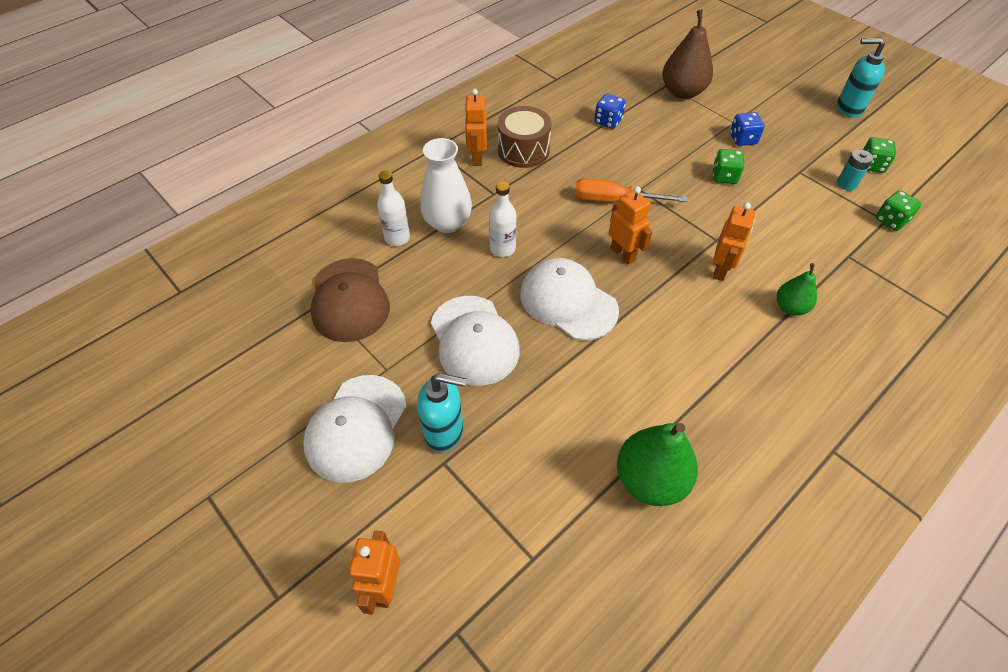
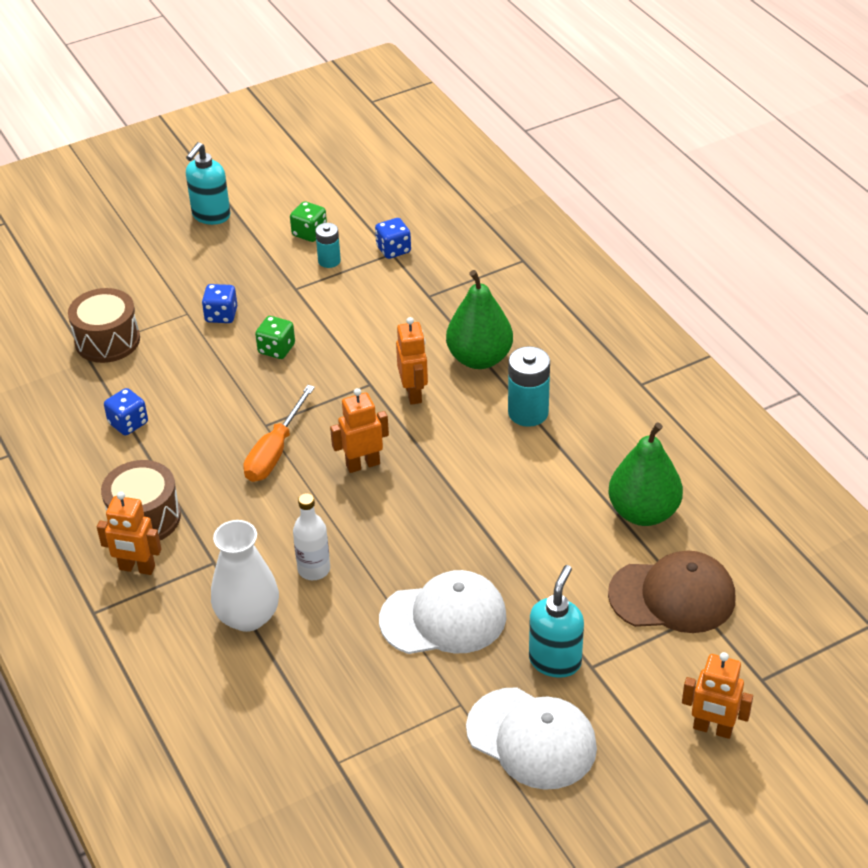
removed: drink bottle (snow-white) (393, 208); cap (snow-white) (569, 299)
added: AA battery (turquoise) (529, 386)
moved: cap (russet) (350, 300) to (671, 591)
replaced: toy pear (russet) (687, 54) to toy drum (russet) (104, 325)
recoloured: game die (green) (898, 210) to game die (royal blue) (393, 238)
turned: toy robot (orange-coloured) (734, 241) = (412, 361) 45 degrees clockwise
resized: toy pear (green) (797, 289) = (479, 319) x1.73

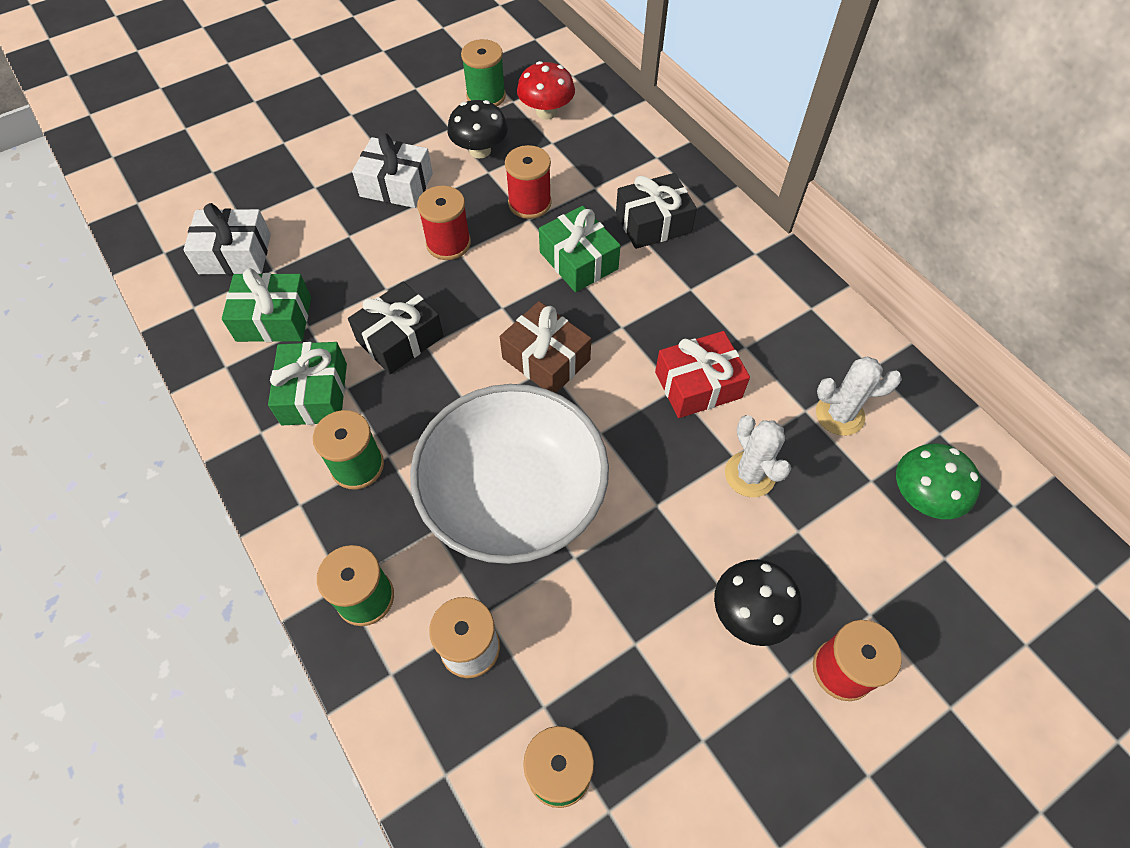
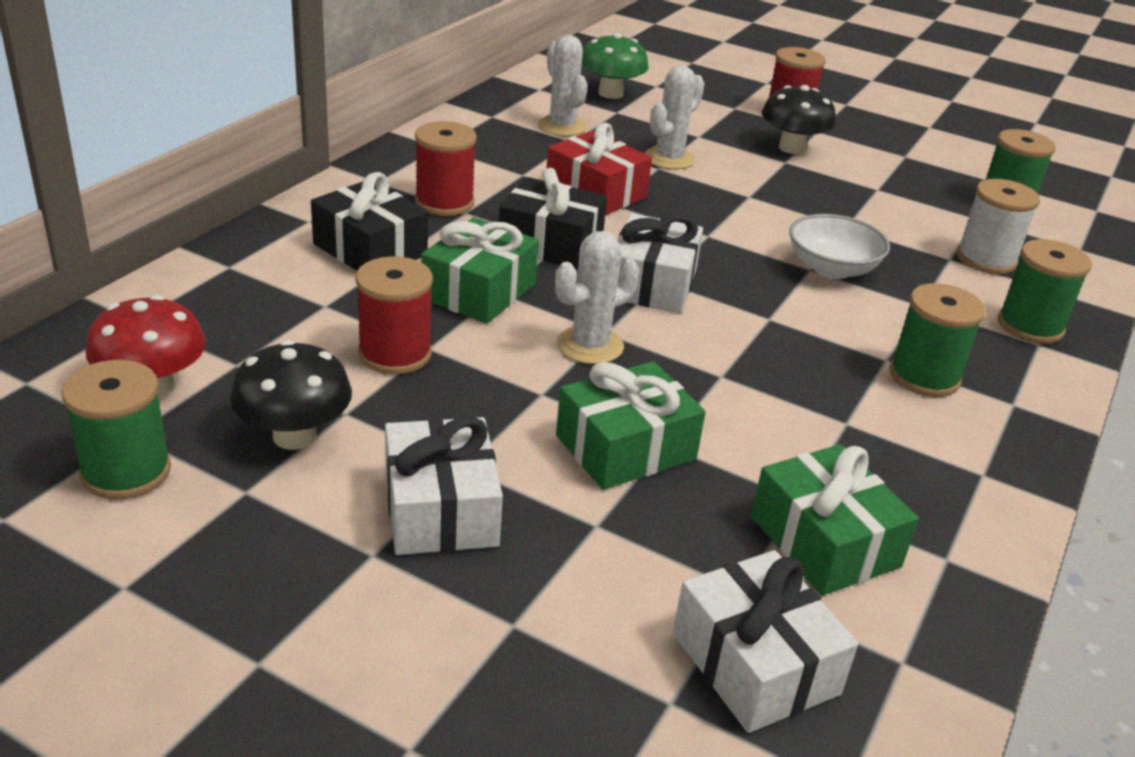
added: prickly plant (snow-white) (597, 297)
moved: present (green) (307, 383) to (631, 425); present (black) (395, 327) to (553, 218); spool (red) (444, 223) to (446, 168)
recoloured: present (russet) (545, 347) to present (snow-white) (660, 263)
resized: serving bowl (snow-white) (509, 474) = (839, 246) x0.47

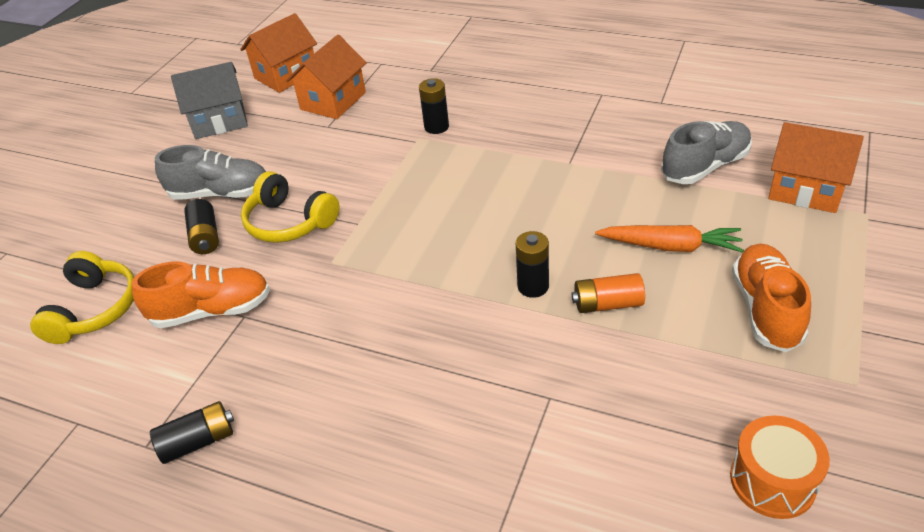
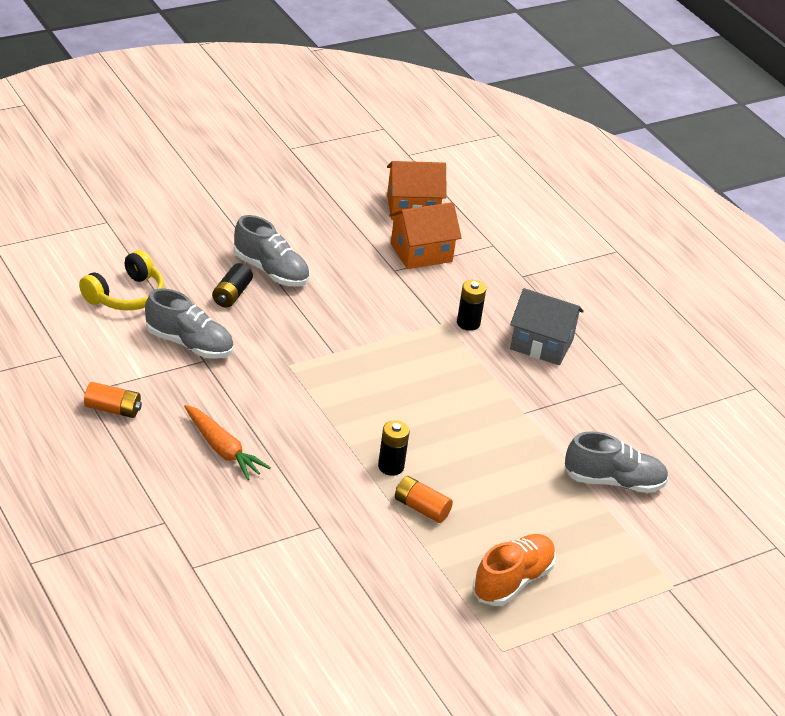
removed: headphones (golden) (290, 207); toy drum (orange-coloured) (780, 467); toy house (orange-coloured) (816, 167)
moved: toy house (grey) (209, 100) to (547, 326); root vegetable (orange-coloured) (669, 239) to (227, 442)
recoloured: shoe (orange-coloured) (201, 295) to shoe (grey) (189, 323); AA battery (black) (192, 432) to AA battery (orange-coloured) (113, 400)

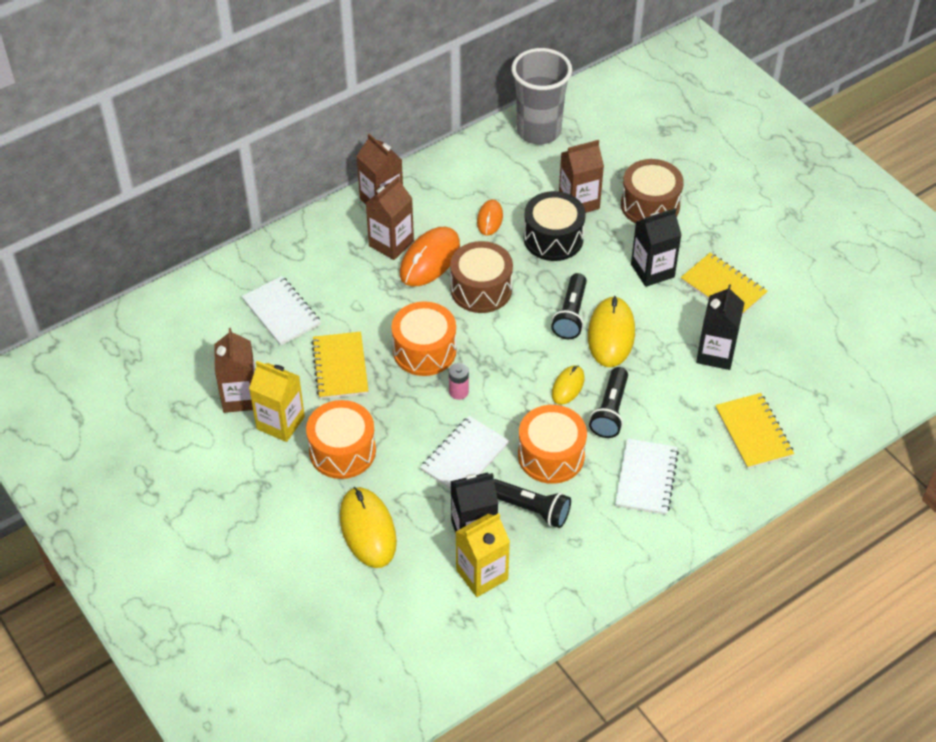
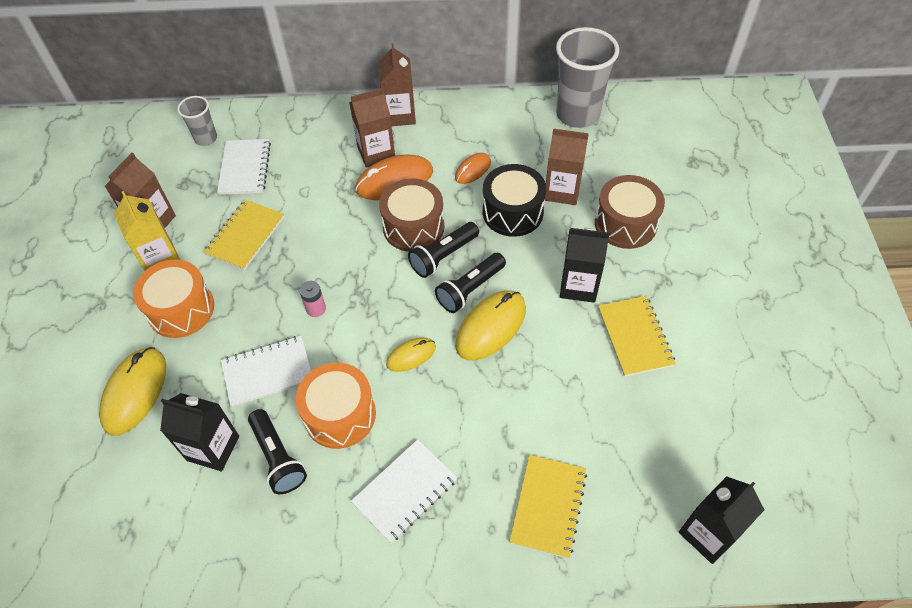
removed: toy drum (orange-coloured) (423, 338); juice carton (golden) (483, 555)
added: cup (grey) (197, 121)
moved: flashlight (black) (608, 402) to (443, 250); juice carton (black) (720, 327) to (721, 520)

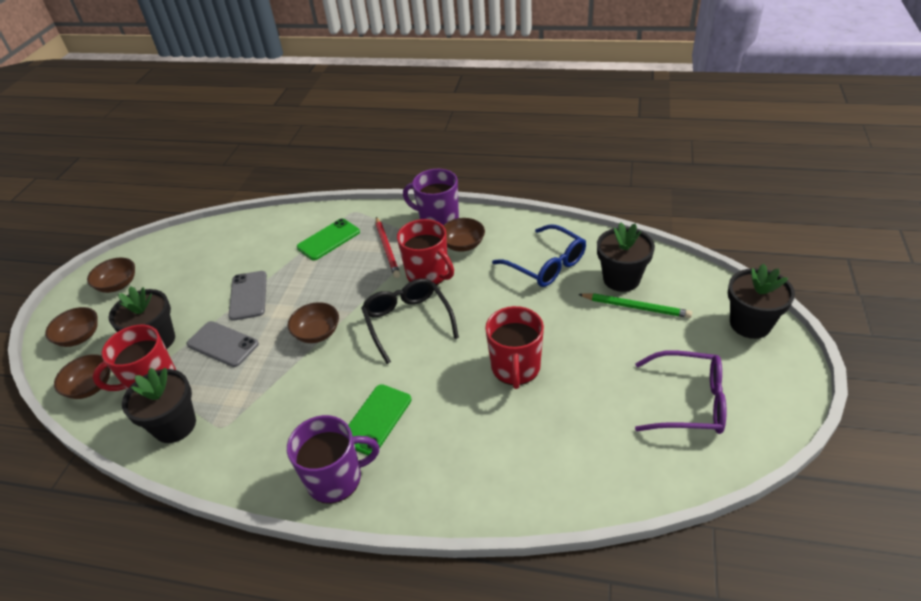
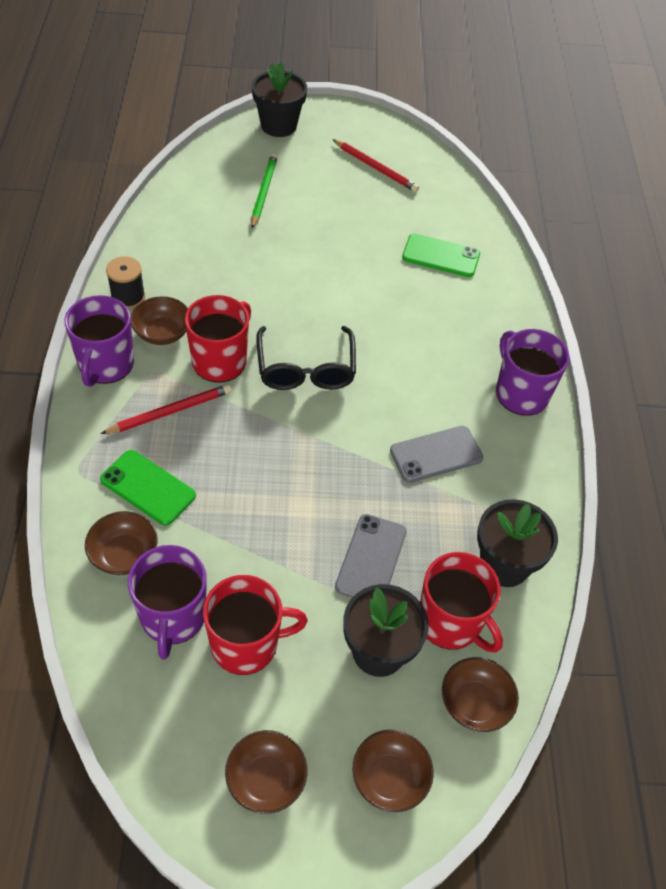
removed: spectacles (royal blue) (539, 255); plant pot (black) (626, 257)
added: spool (black) (125, 282); tea mug (purple) (167, 602)
moved: mobile phone (grey) (248, 296) to (436, 454); serving bowl (russet) (313, 322) to (121, 543); mobile phone (green) (379, 420) to (441, 255); tea mug (red) (514, 347) to (255, 625)
replaced: spectacles (purple) (681, 392) to wooden pencil (red) (375, 165)
turned: spectacles (black) (410, 321) = (306, 358) 60 degrees counterclockwise

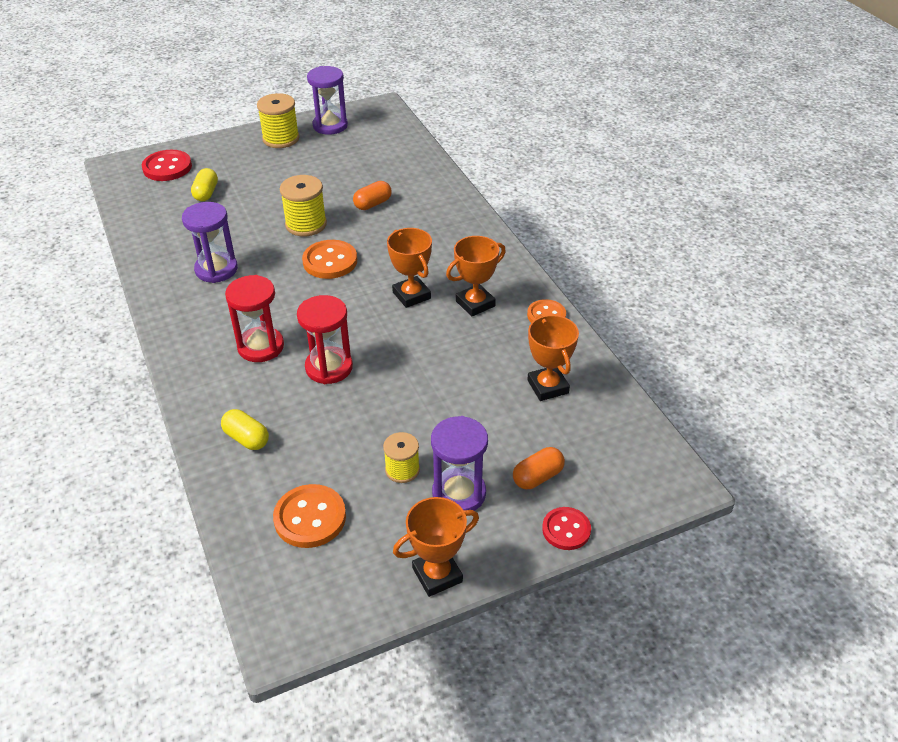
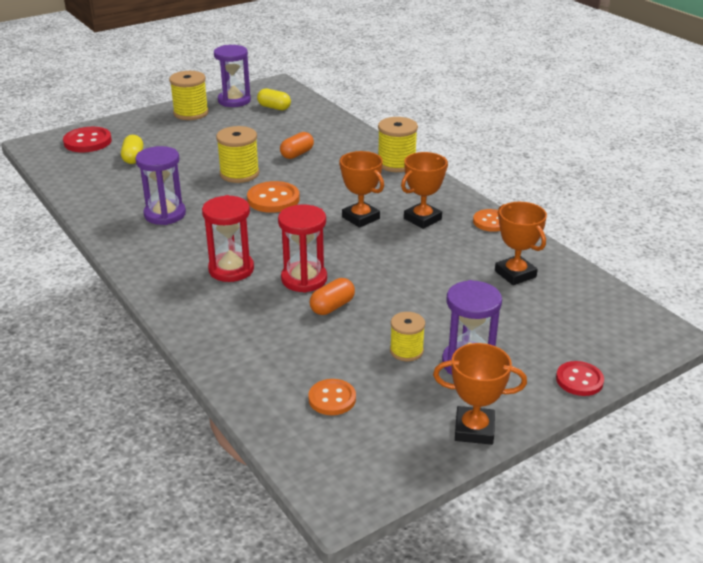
added: spool (golden) (398, 144)
moved: pill (golden) (245, 429) to (274, 99); pill (orange-coloured) (539, 468) to (332, 296)
turned: trophy (orange-coloured) (436, 547) = (480, 394) 45 degrees clockwise
resized: button (orange-coloured) (309, 516) = (332, 397) x0.67

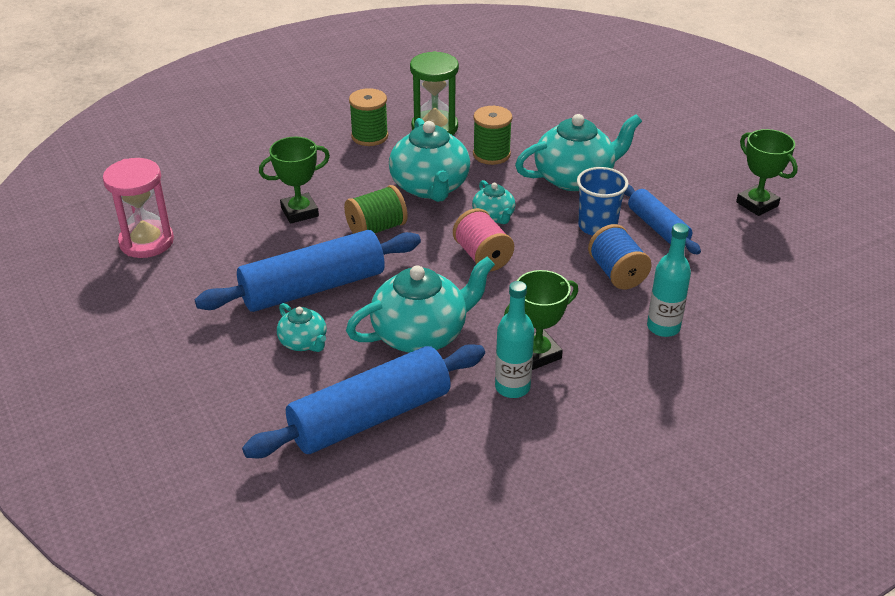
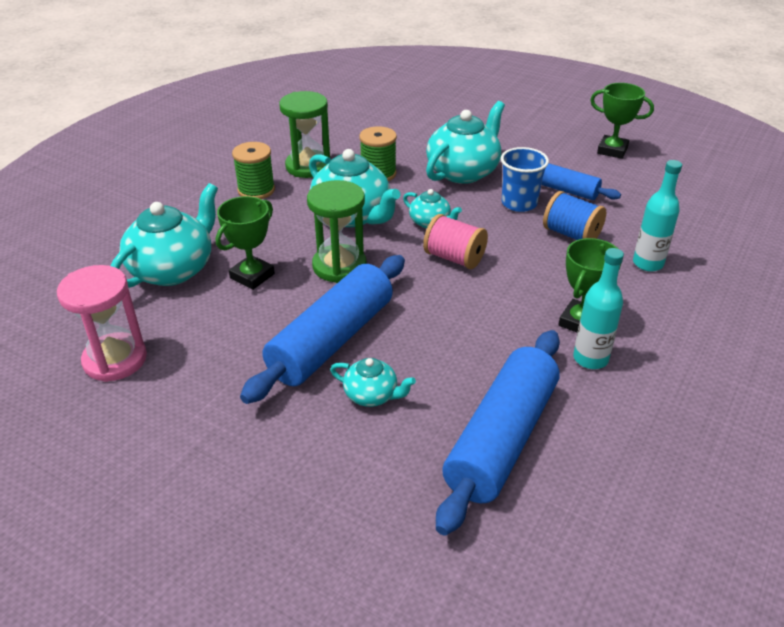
moved: teapot (turquoise) (420, 305) to (164, 235)
replaced: spool (green) (376, 209) to sandglass (green) (336, 231)

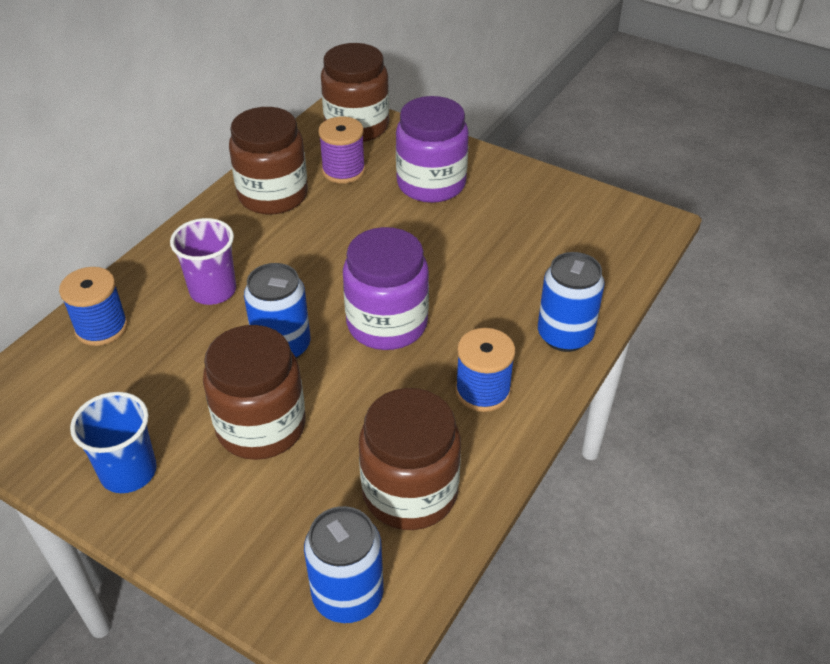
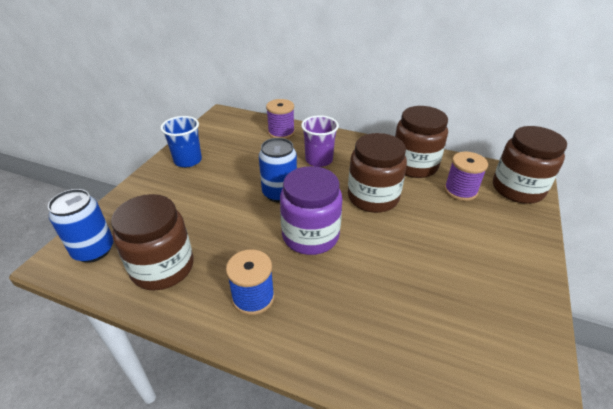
removed: jar (purple) (432, 149); can (royal blue) (571, 302)
moved: jar (russet) (254, 392) to (377, 173)
recoloured: spool (royal blue) (93, 306) to spool (purple) (280, 119)

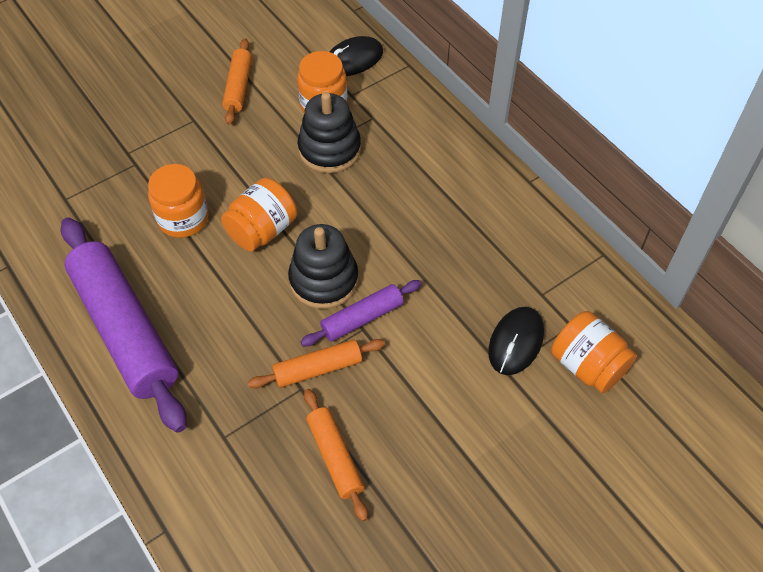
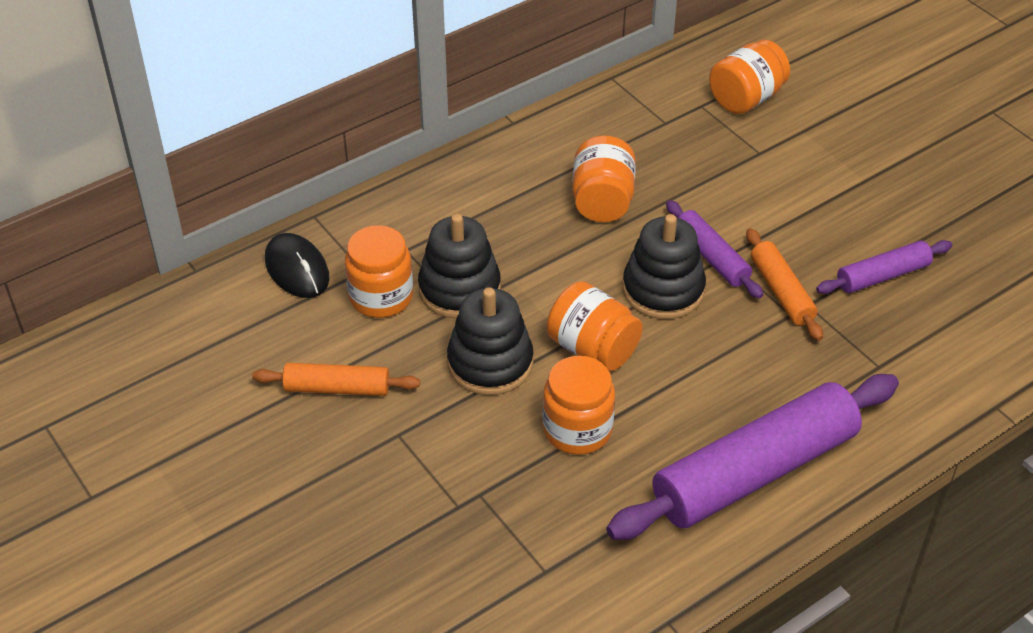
removed: mouse (black) (516, 341)
added: ring stacker (black) (490, 341); jar (orange-coloured) (604, 178)
recoloured: dough roller (orange-coloured) (336, 455) to dough roller (purple) (884, 267)

